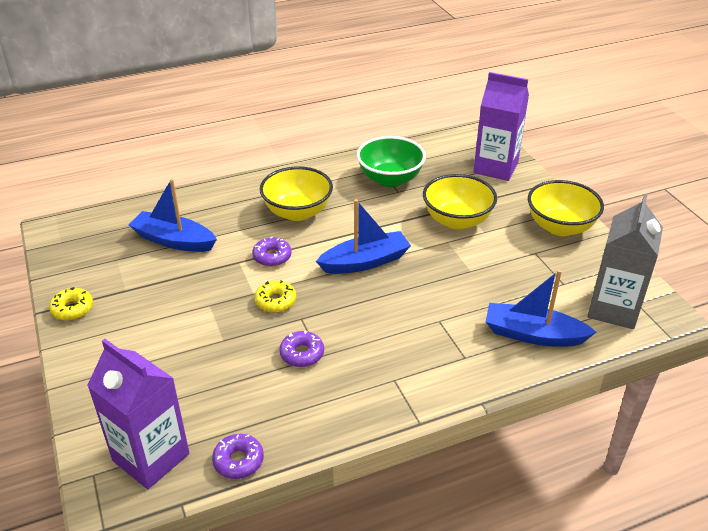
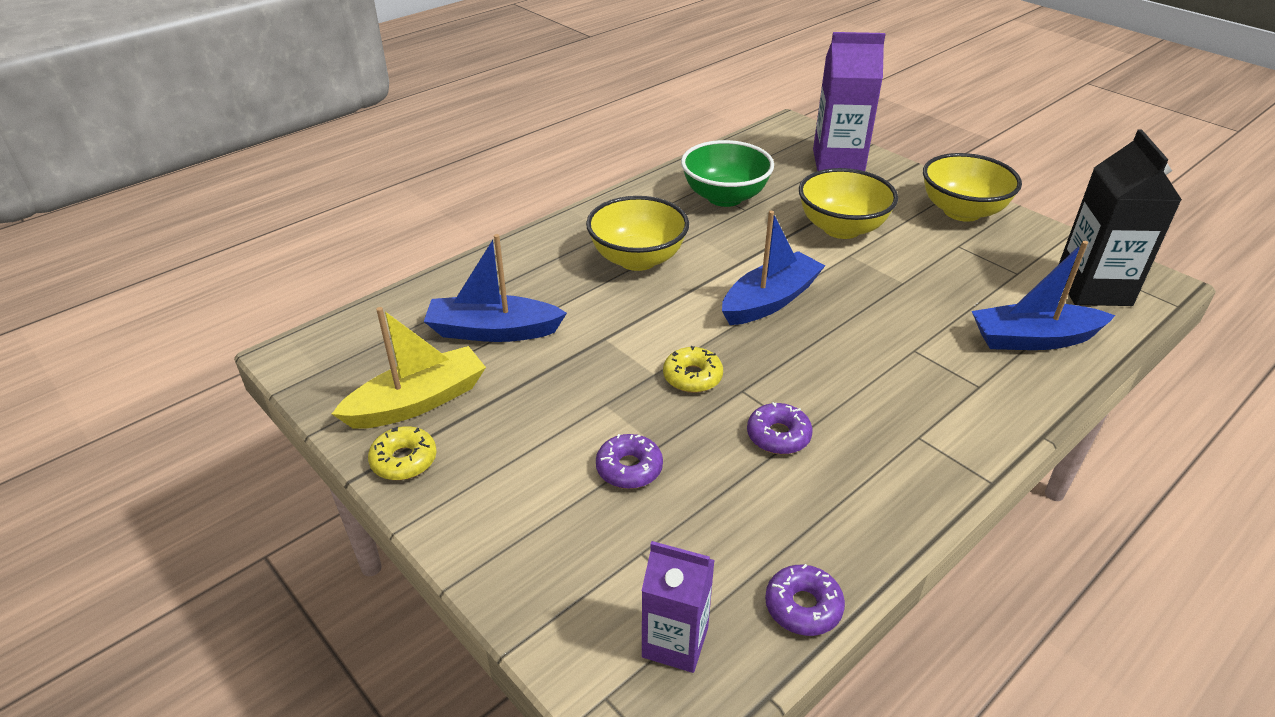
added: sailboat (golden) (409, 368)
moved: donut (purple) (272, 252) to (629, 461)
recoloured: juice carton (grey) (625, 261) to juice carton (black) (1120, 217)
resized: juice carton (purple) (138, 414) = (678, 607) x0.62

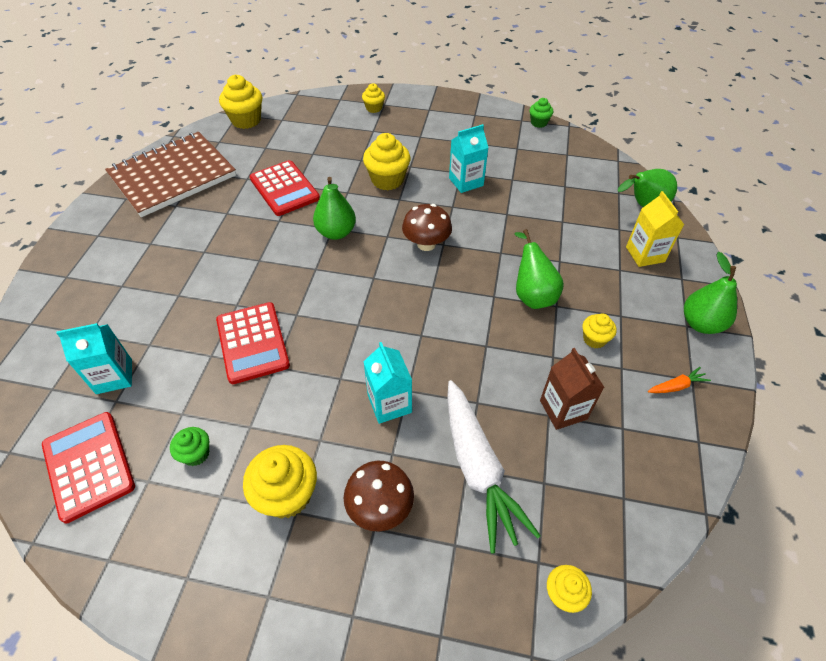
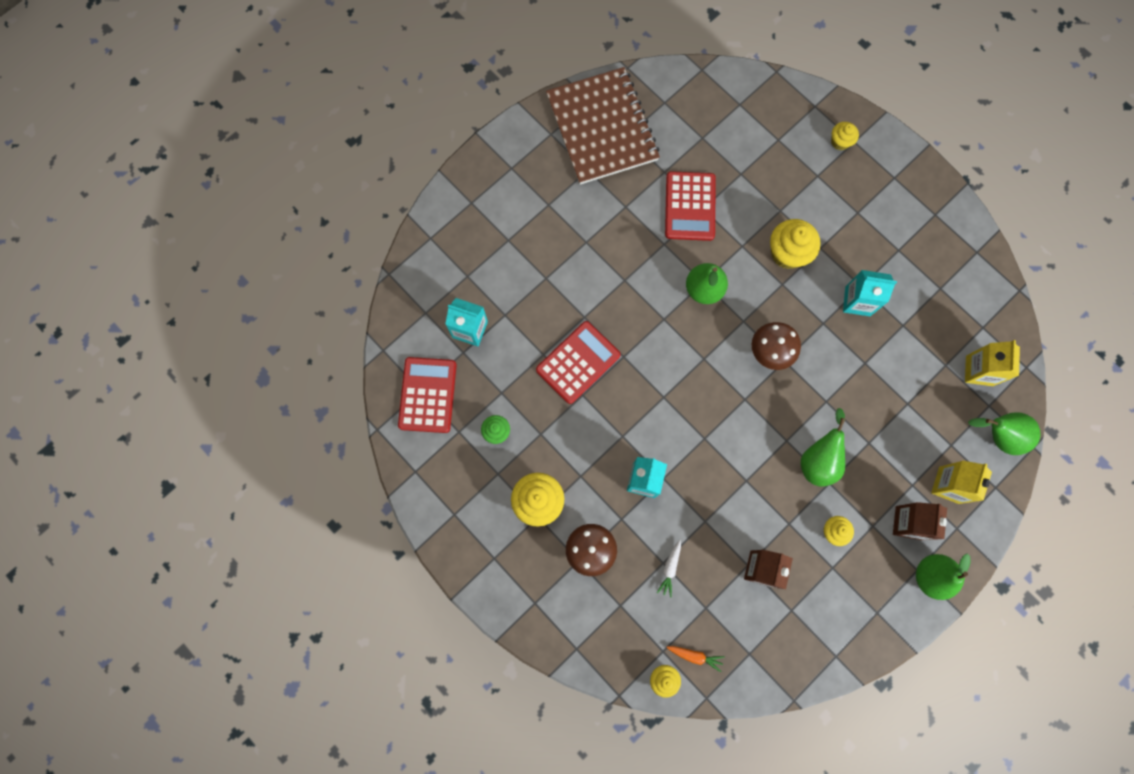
removed: muffin (golden) (240, 102); muffin (green) (541, 113)
added: juice carton (russet) (920, 521); juice carton (golden) (992, 363)
moved: root vegetable (orange-coloured) (679, 380) to (696, 659)
turned: exercise book (russet) (170, 174) = (603, 126) 75 degrees clockwise; calculator (red) (253, 343) = (578, 362) 150 degrees counterclockwise
resized: root vegetable (snow-white) (494, 467) = (669, 569) x0.40

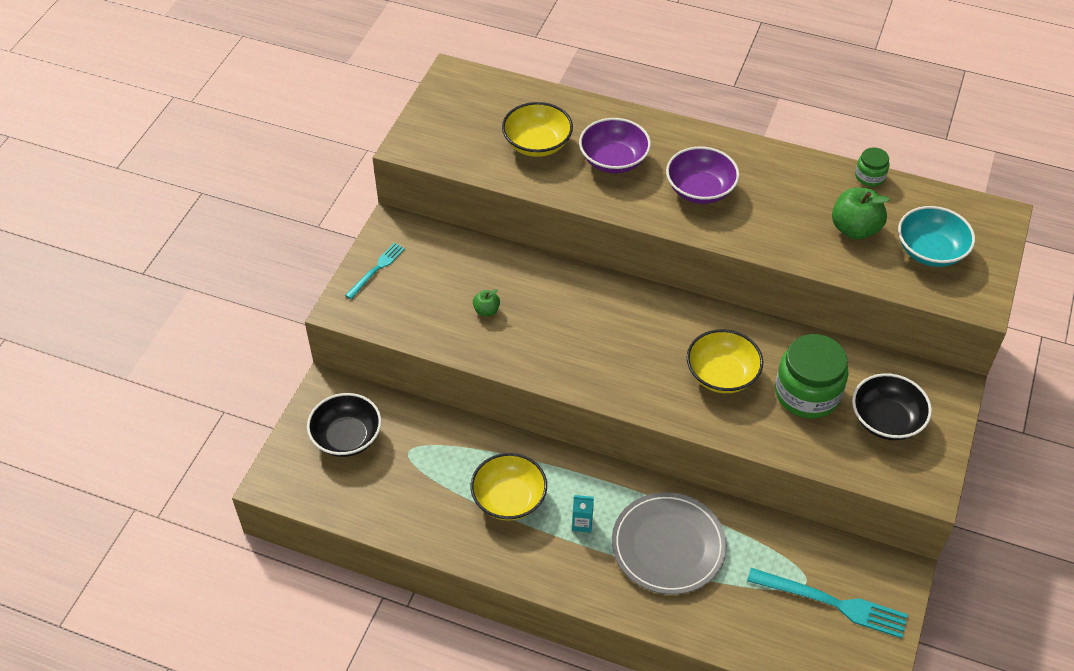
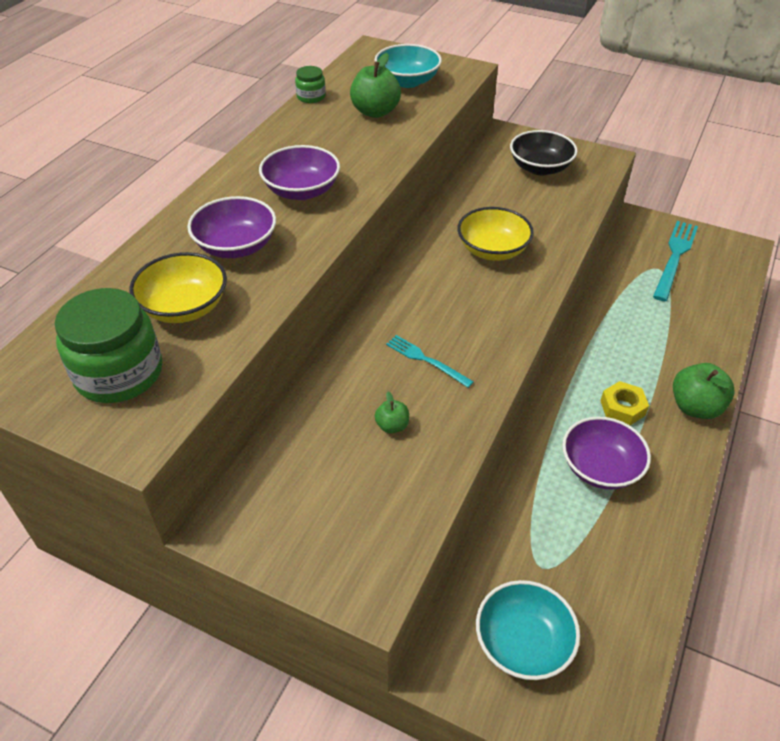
removed: dinner plate (grey) (669, 543)
added: toy apple (green) (704, 391)
moved: fork (turquoise) (375, 271) to (430, 361); jar (green) (811, 376) to (108, 345)
replaced: juice carton (turquoise) (583, 514) to hexagon nut (golden) (624, 403)
recoloured: serving bowl (black) (344, 425) to serving bowl (turquoise) (528, 630); serving bowl (golden) (509, 487) to serving bowl (purple) (606, 453)

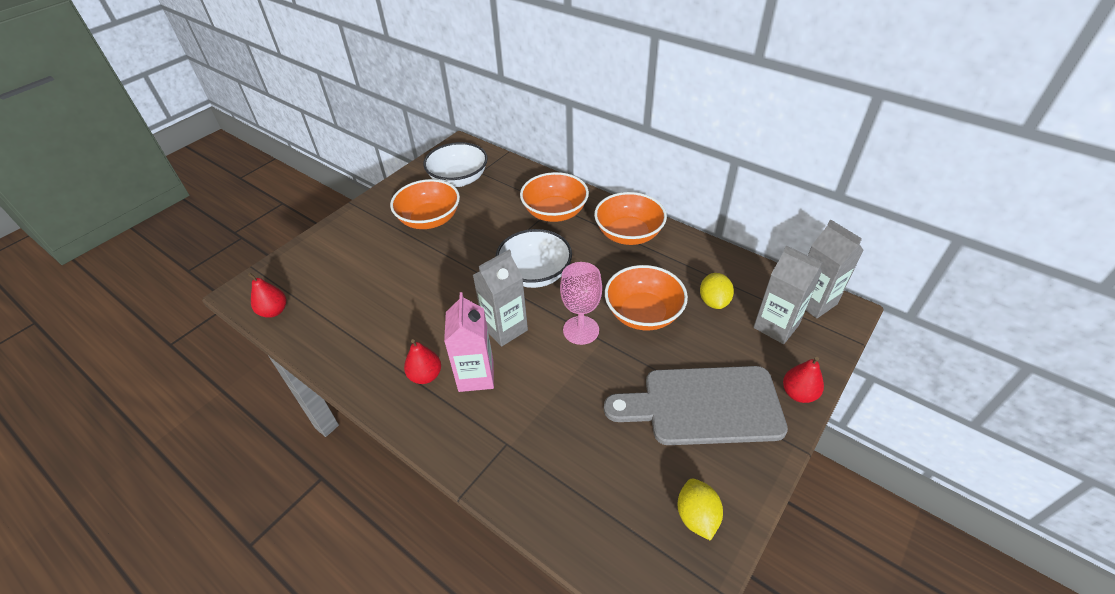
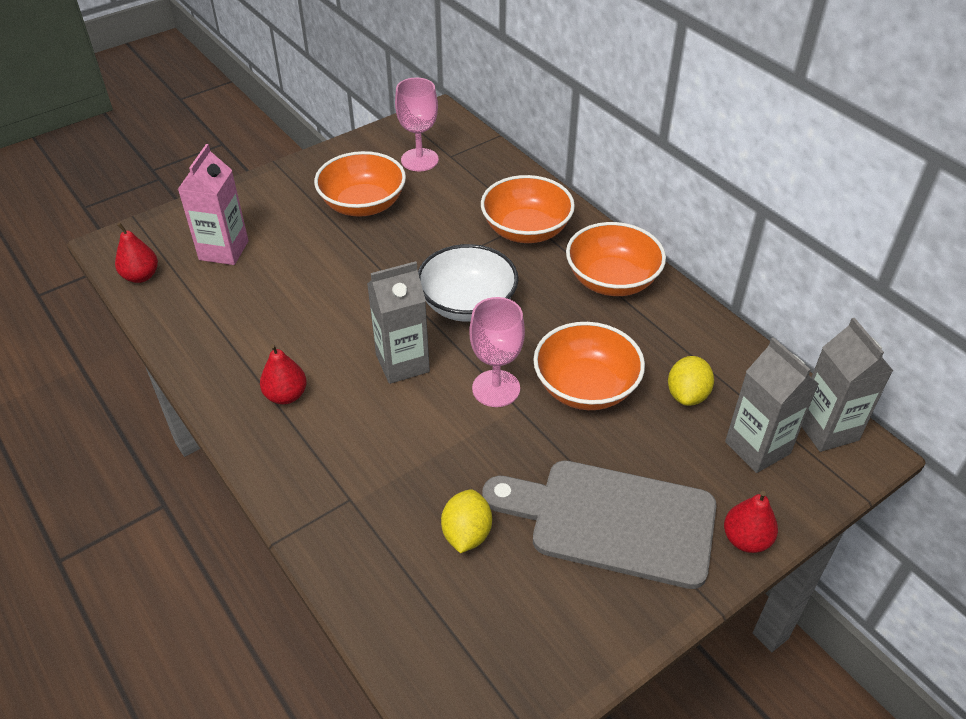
moved: juice carton (rose-pink) (469, 342) to (213, 204); toy lemon (golden) (700, 509) to (466, 521)
replaced: serving bowl (snow-white) (455, 164) to goblet (rose-pink) (417, 124)

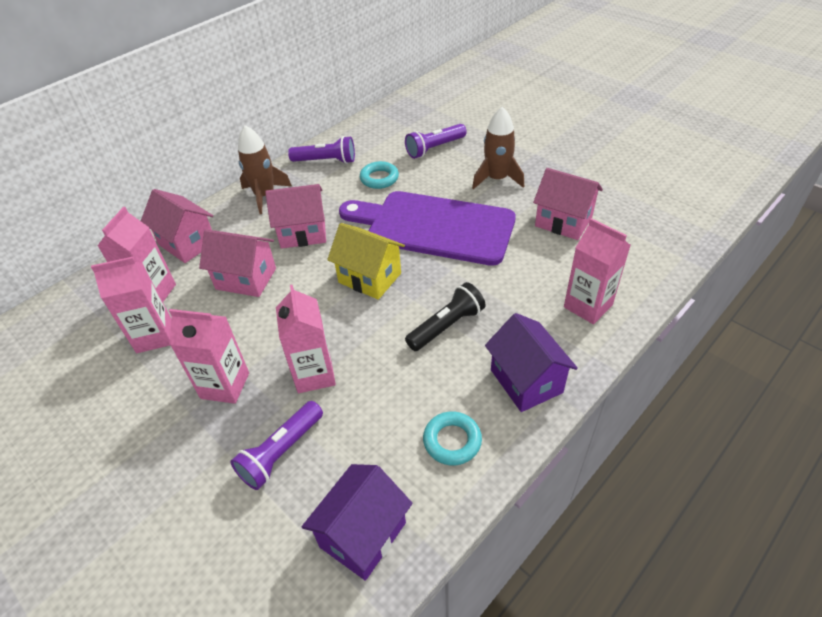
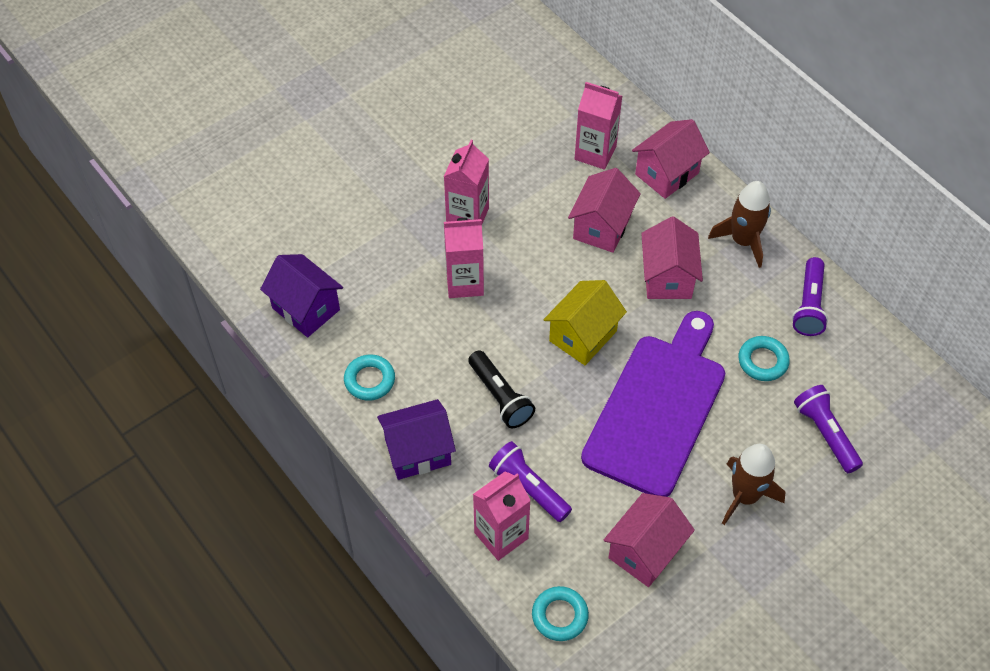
removed: juice carton (rose-pink) (131, 305)
added: torus (turquoise) (560, 613)
moved: flashlight (purple) (277, 445) to (530, 481)

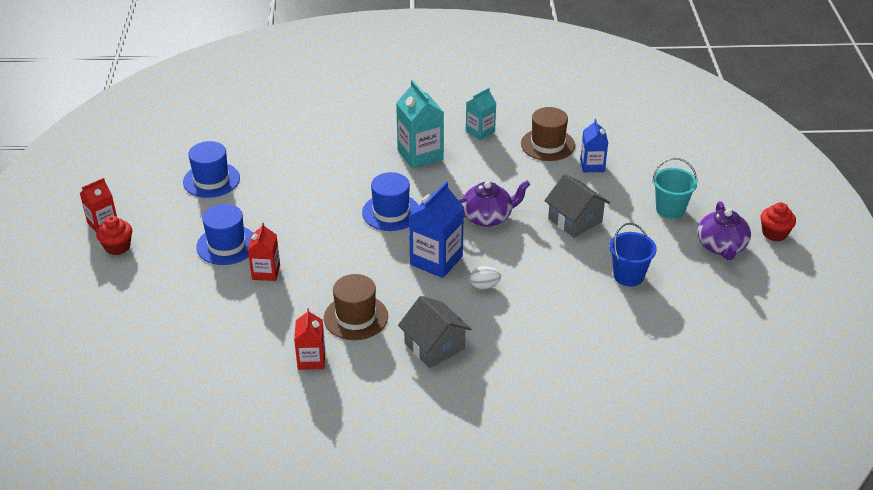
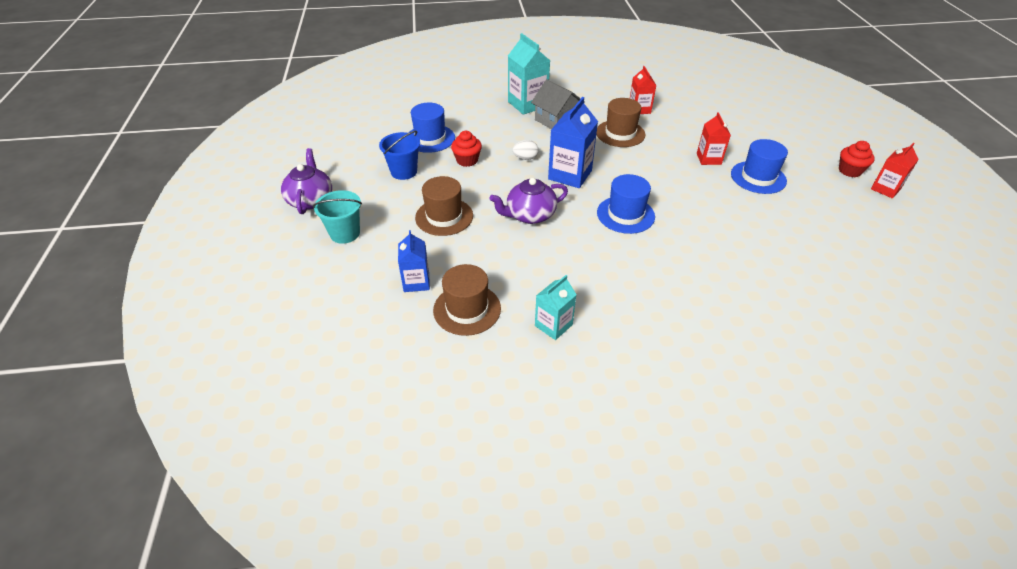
moved: tall hat (royal blue) (211, 169) to (432, 128); juice carton (turquoise) (420, 124) to (529, 74); muffin (red) (778, 221) to (466, 149)
replaced: toy house (grey) (577, 206) to tall hat (russet) (444, 206)

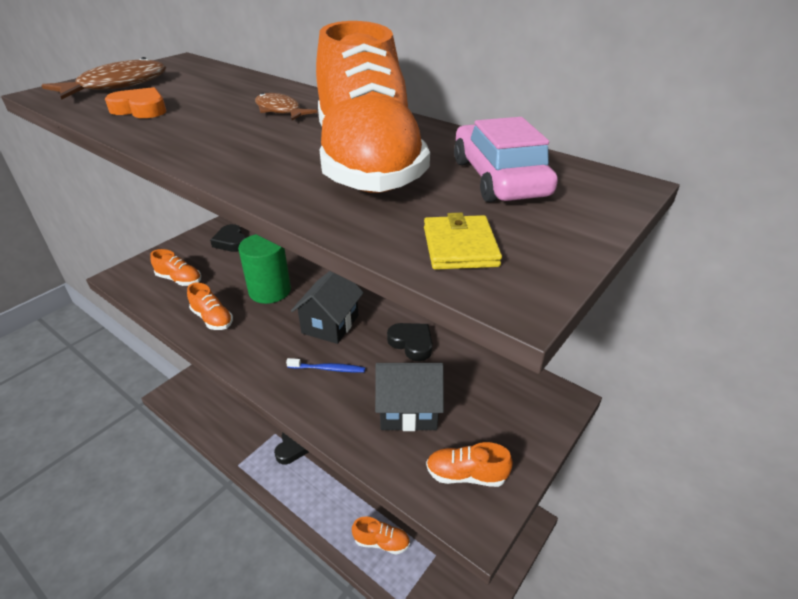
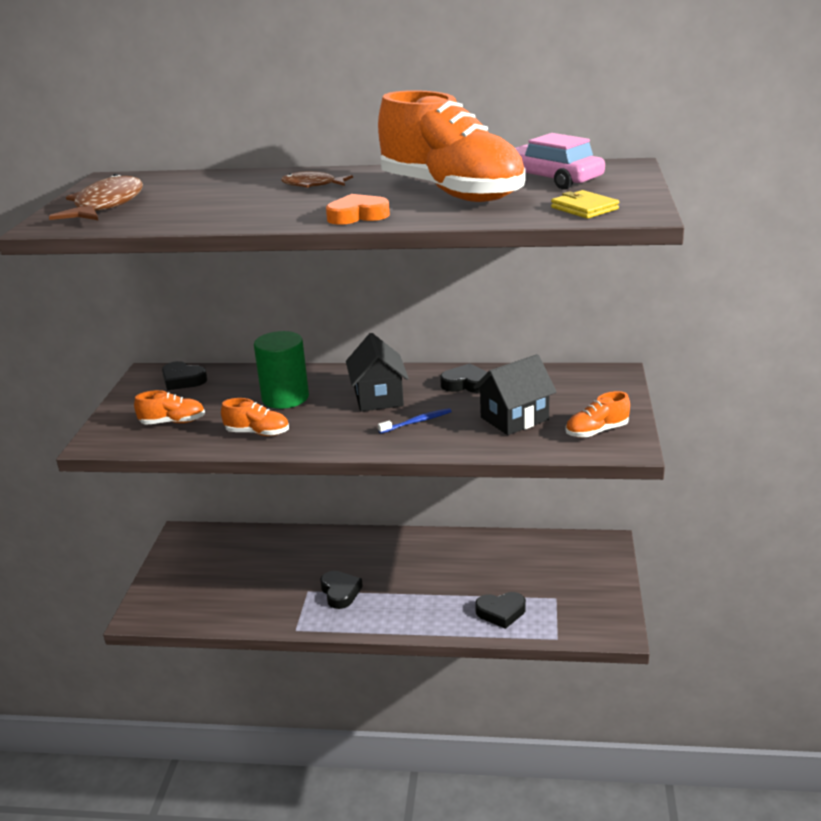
moved: love heart (orange-coloured) (135, 102) to (358, 209)
replaced: shoe (orange-coloured) (381, 536) to love heart (black) (500, 610)

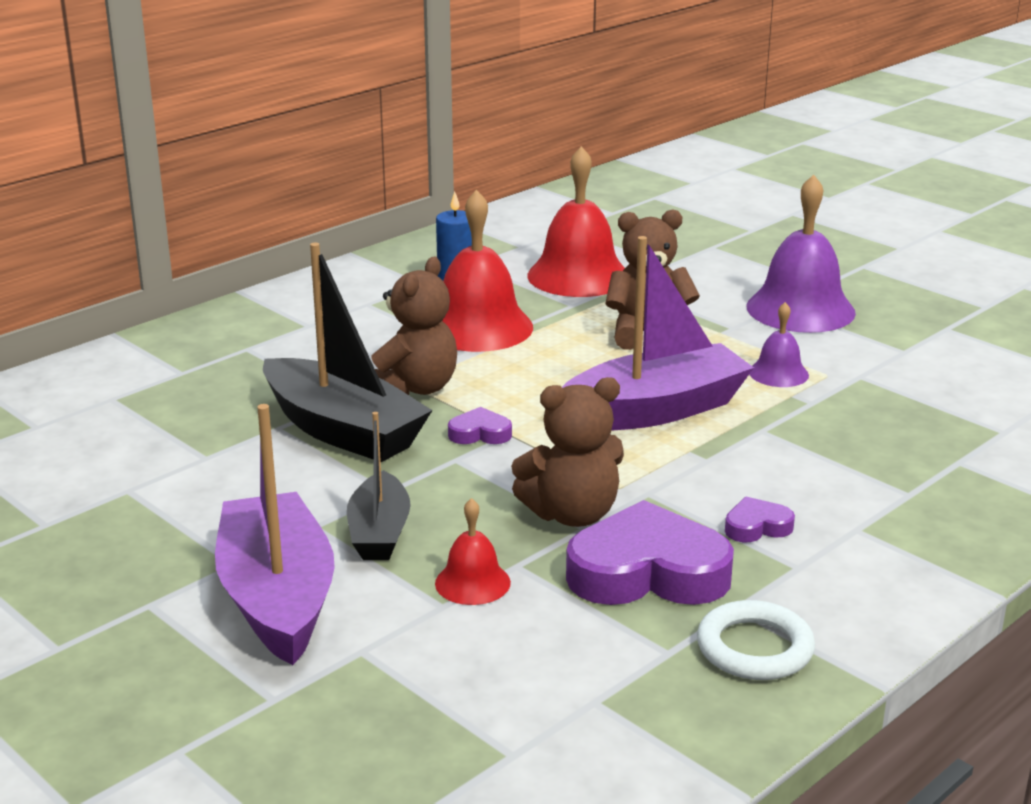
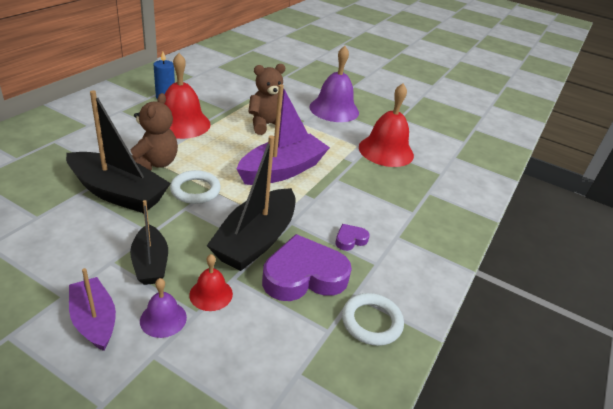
moved: bell (red) (576, 221) to (386, 125); bell (purple) (779, 344) to (163, 308)
replaced: love heart (purple) (480, 425) to torus (snow-white) (195, 187); teddy (russet) (567, 452) to sailboat (black) (251, 203)
resized: sailboat (purple) (275, 534) = (92, 309) x0.59

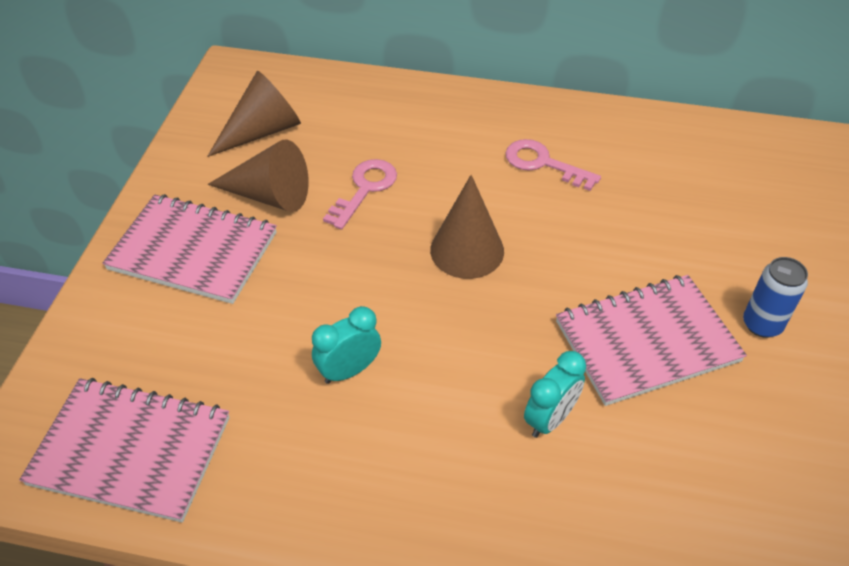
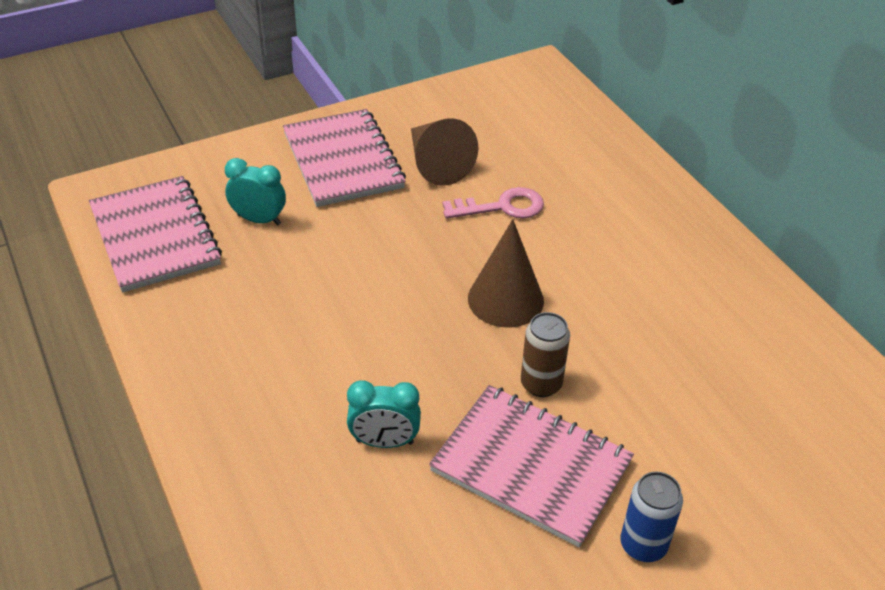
removed: cone (russet) (254, 114); key (rose-pink) (553, 165)
added: can (russet) (545, 354)
moved: alarm clock (turquoise) (346, 345) to (255, 191)

